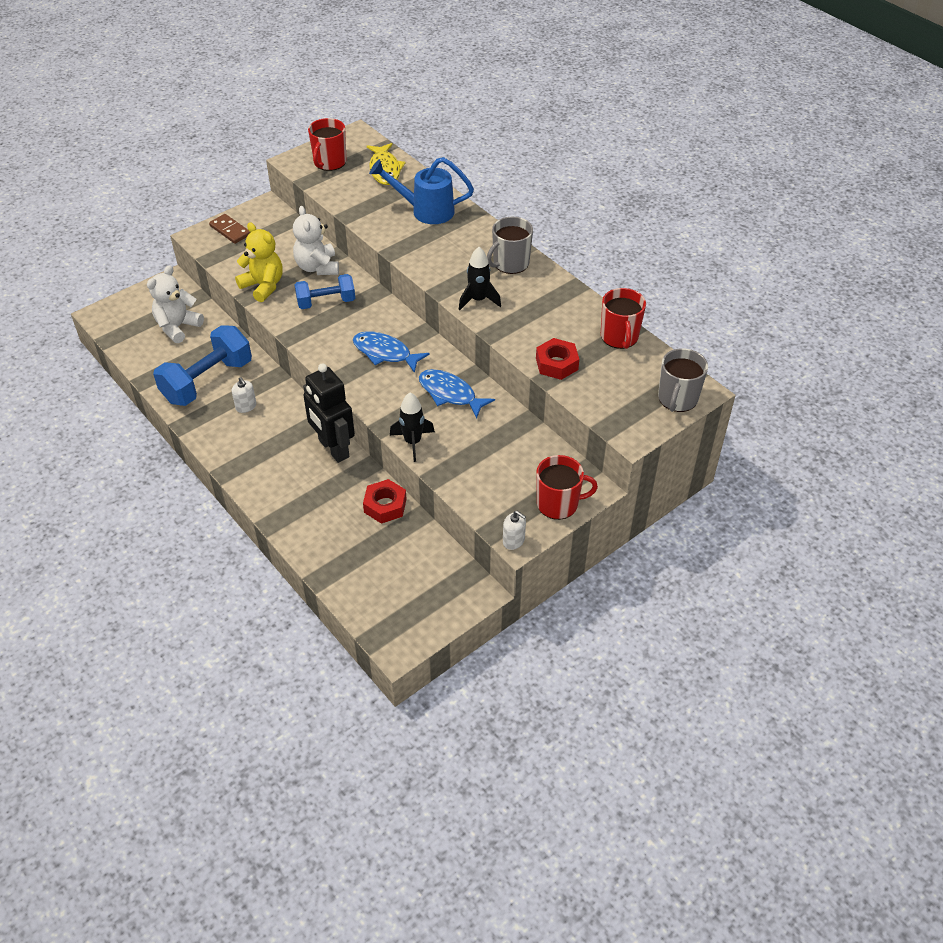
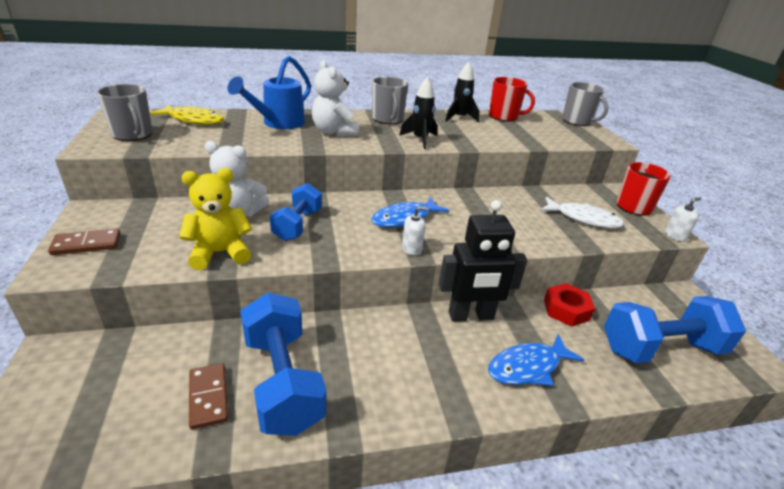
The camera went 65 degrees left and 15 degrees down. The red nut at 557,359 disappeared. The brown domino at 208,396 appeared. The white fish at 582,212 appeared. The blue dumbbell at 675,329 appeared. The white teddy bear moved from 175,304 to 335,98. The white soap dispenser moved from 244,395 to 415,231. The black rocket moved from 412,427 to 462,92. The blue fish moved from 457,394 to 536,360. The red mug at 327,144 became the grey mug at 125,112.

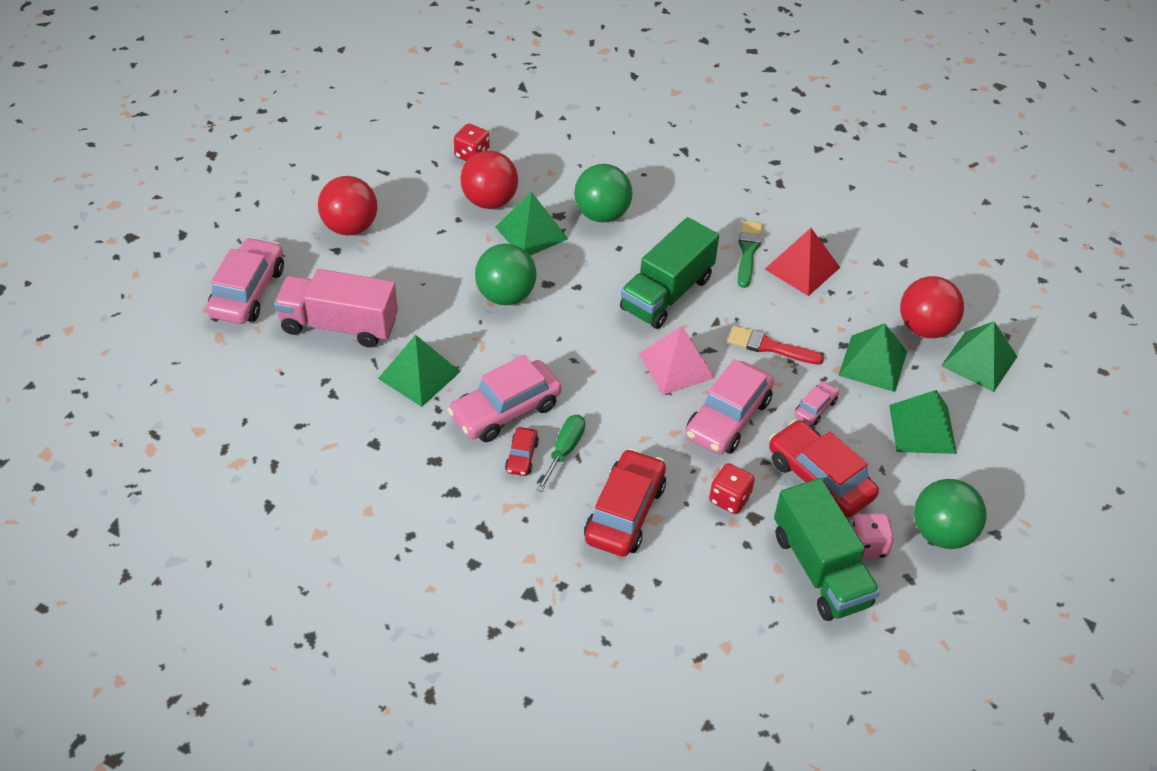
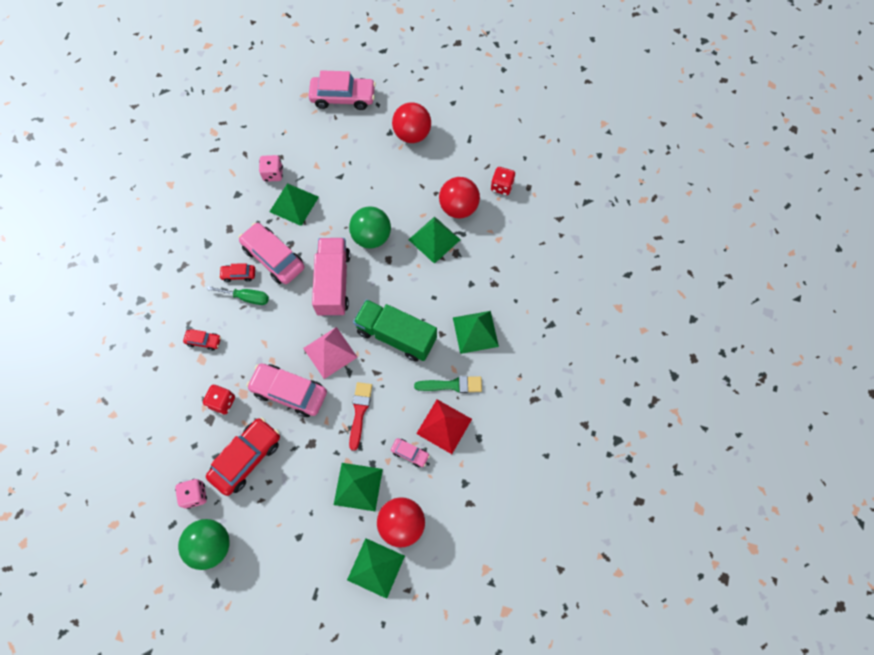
The camera went 80 degrees right and 20 degrees up. The green ball at 603,193 disappeared. The green truck at 827,549 disappeared. The pink dice at 271,168 appeared. The pink truck moved from 336,308 to 331,277. The pink car moved from 817,403 to 410,452. The green pyramid moved from 923,422 to 476,332. The red car at 625,502 changed to 0.49 times the size.

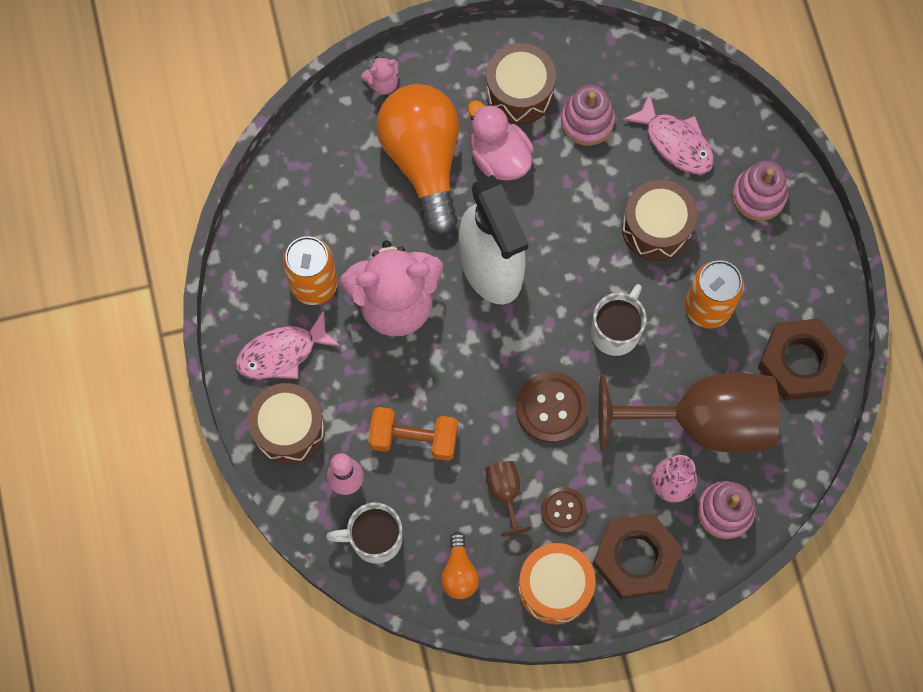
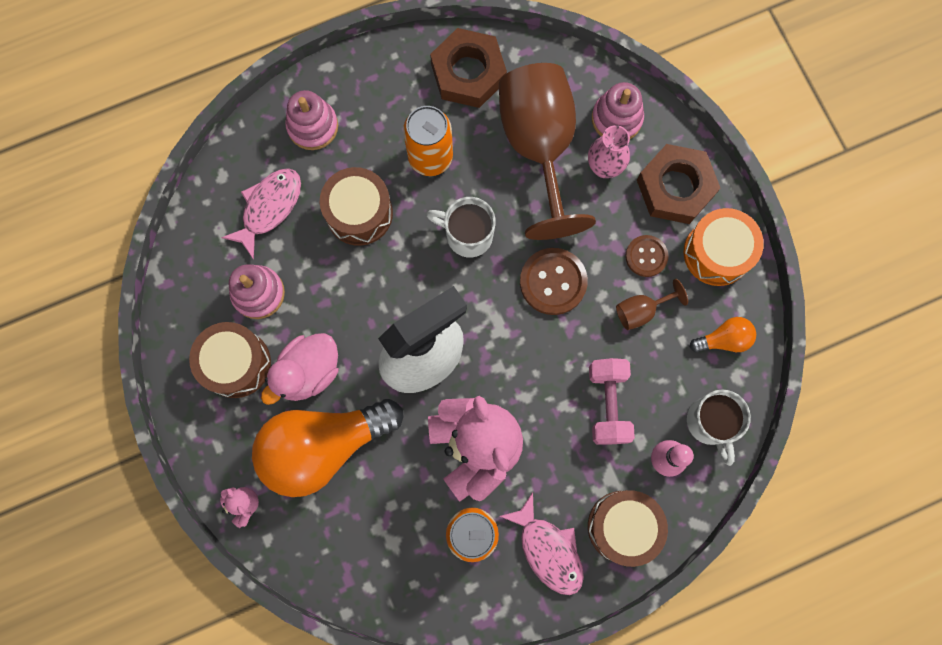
The camera went 100 degrees left and 5 degrees up. The orange dumbbell at 413,434 became the pink dumbbell at 612,401.

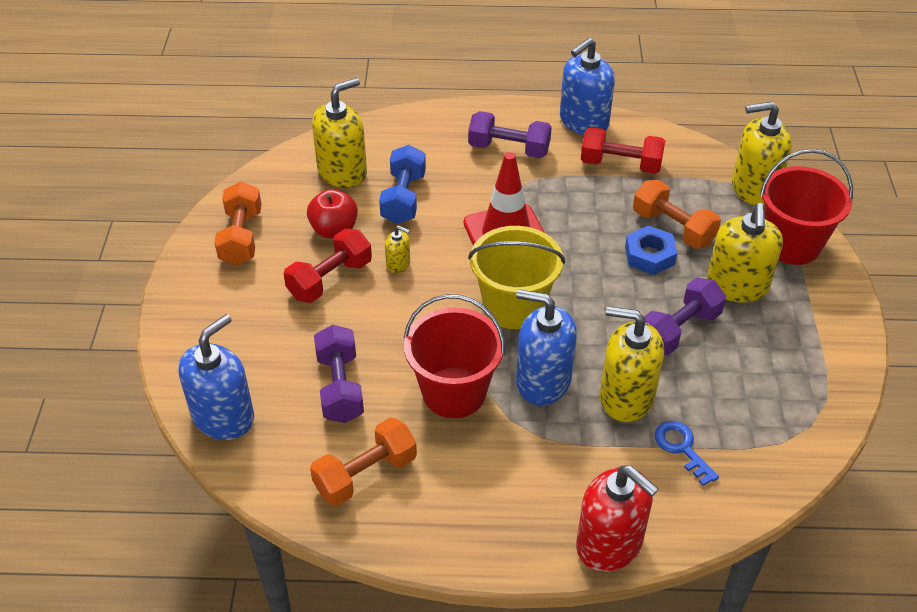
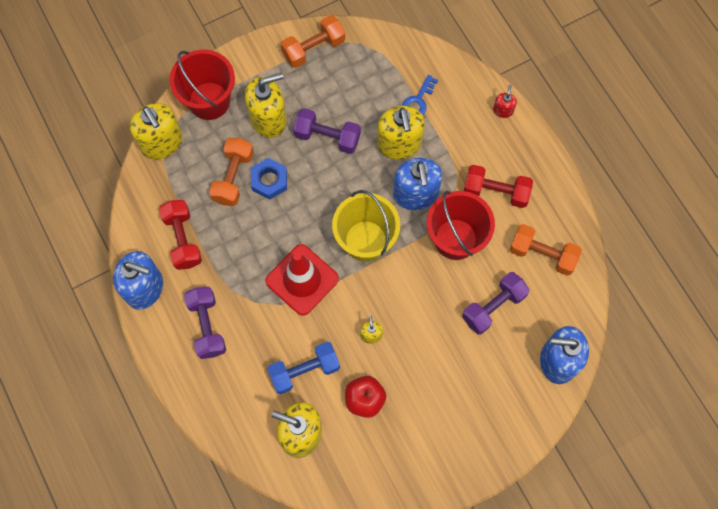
The camera went 120 degrees left and 25 degrees up. The orange dumbbell moved from 238,223 to 313,41. The red dumbbell moved from 327,266 to 498,186. The red soap dispenser at 617,518 changed to 0.47 times the size.

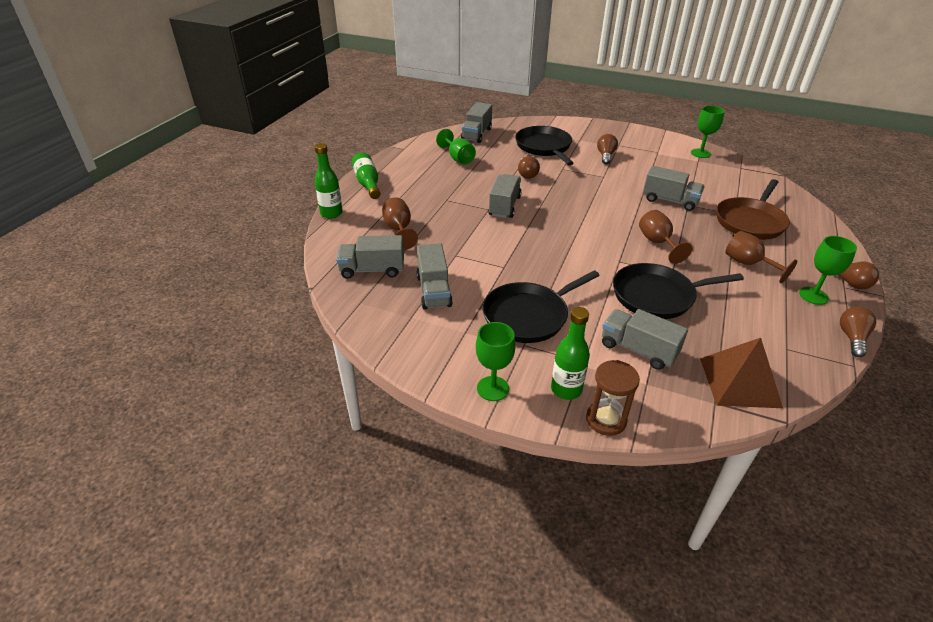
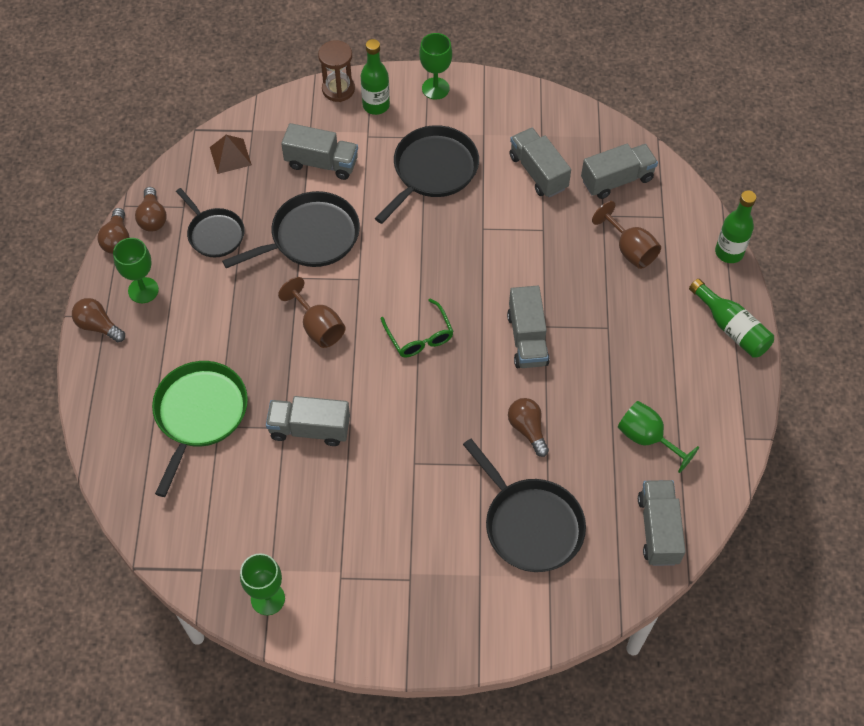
The camera went 160 degrees right and 20 degrees up. The brown goblet at 761,257 disappeared. The black pan at 210,222 appeared. The green glasses at 417,328 appeared. The brown light bulb moved from 607,149 to 151,209. The brown pan at 753,209 became the green pan at 200,429. The brown pyramid at 741,372 changed to 0.61 times the size.

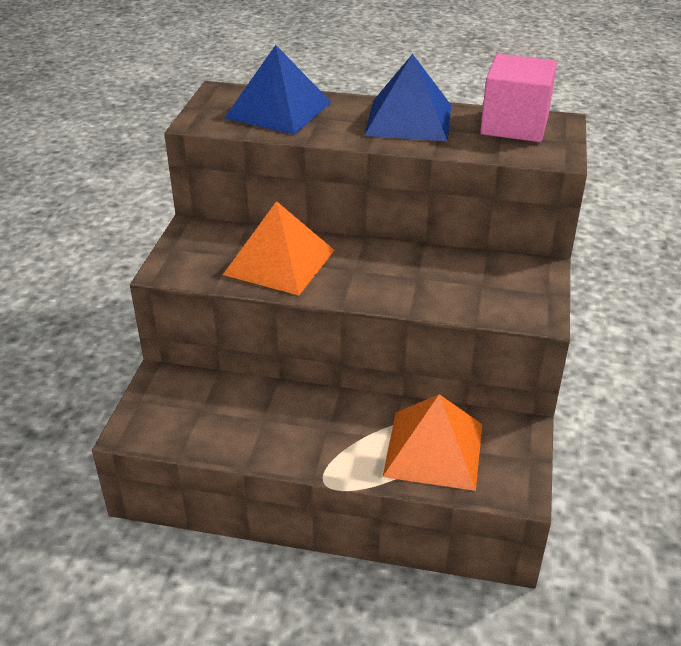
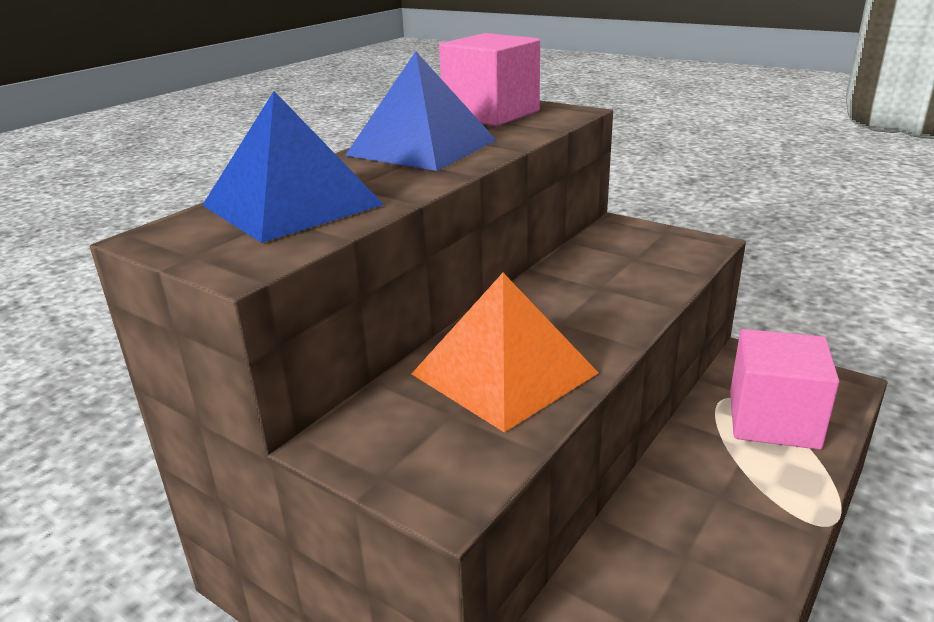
The camera went 65 degrees left and 10 degrees down. The orange pyramid at 432,442 was replaced by the pink cube at 784,389.

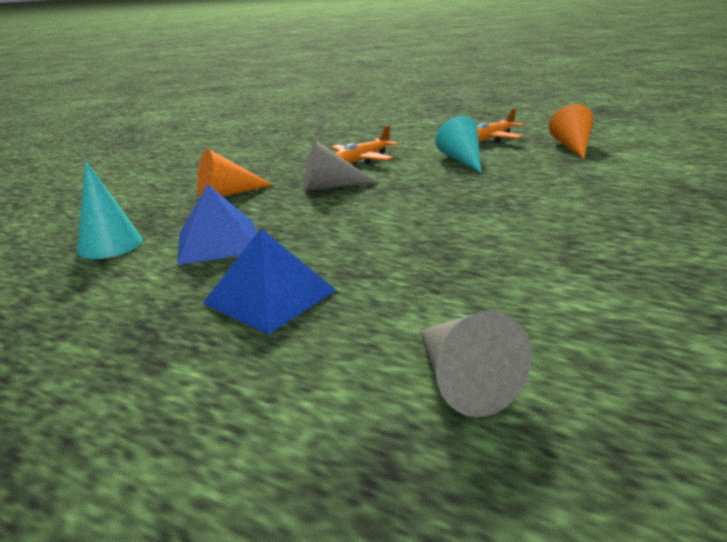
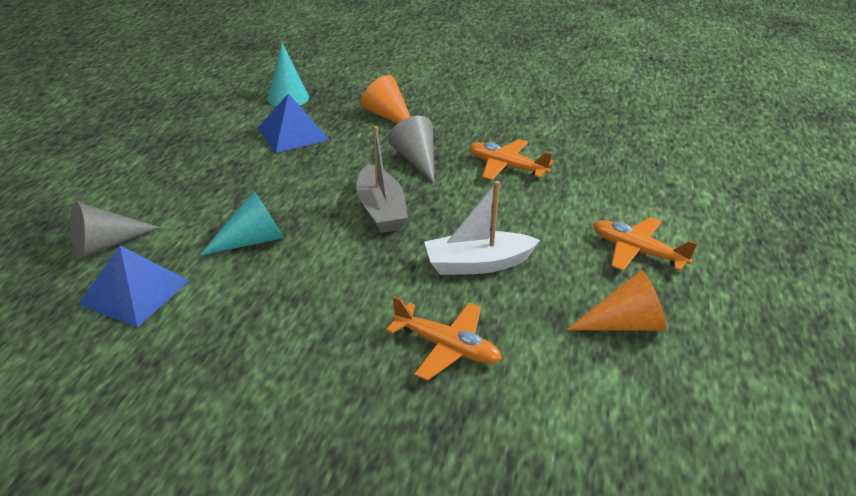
The camera went 75 degrees right and 10 degrees up. The grey boat at 382,179 appeared. The orange plane at 444,338 appeared. The white boat at 482,228 appeared. The blue pyramid moved from 269,281 to 133,287. The turquoise cone moved from 458,144 to 241,223.

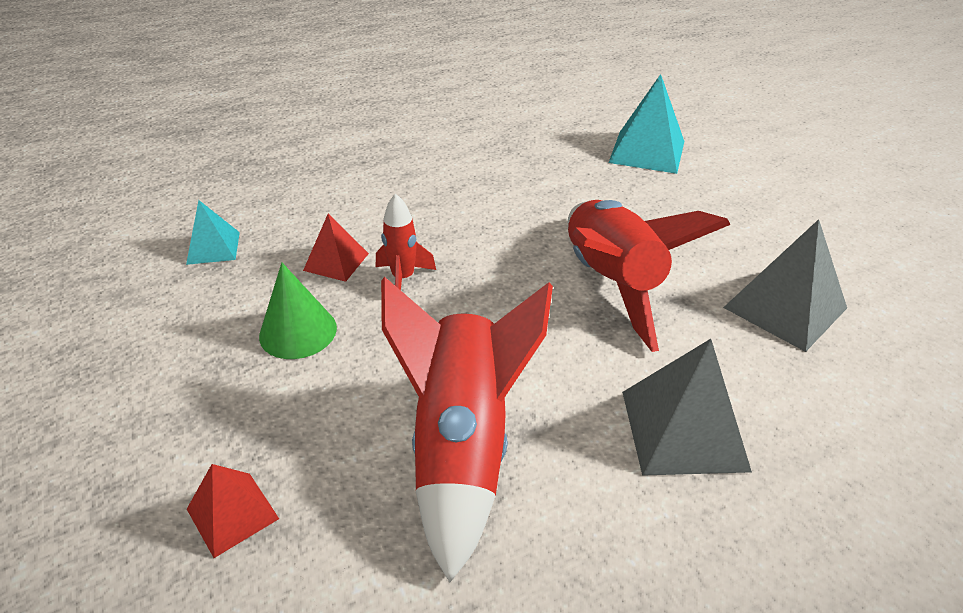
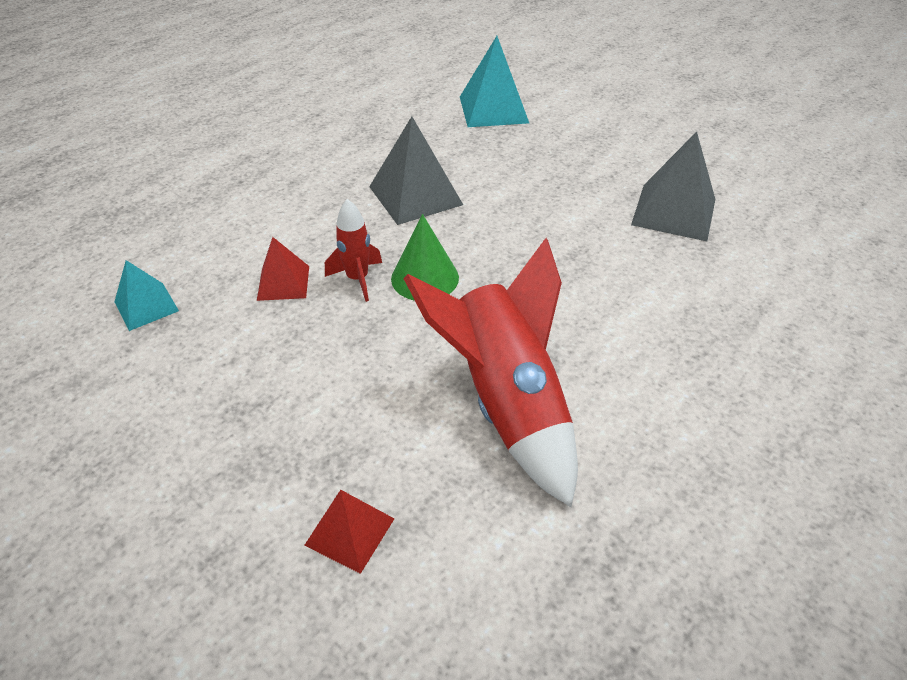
The camera went 25 degrees left and 5 degrees up. The red rocket at 649,276 disappeared. The green cone moved from 298,311 to 425,257. The grey pyramid moved from 687,407 to 416,170.

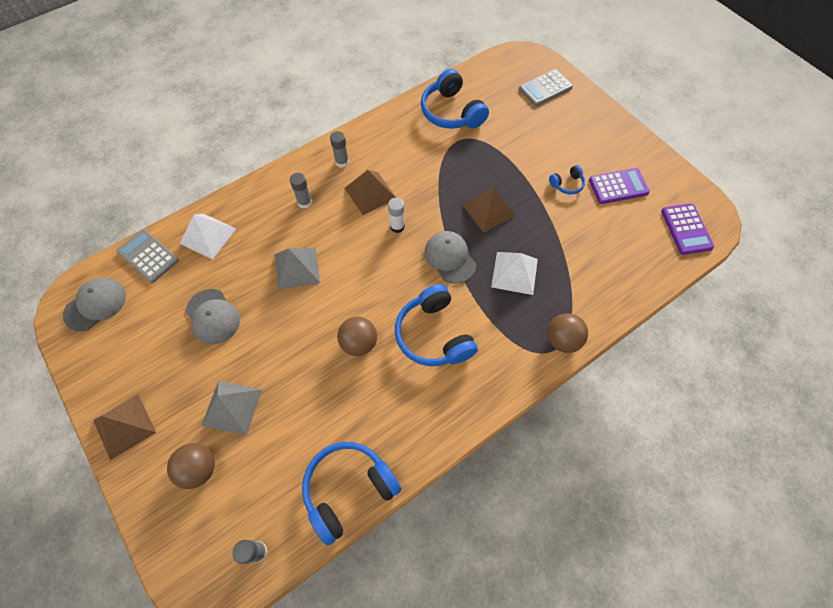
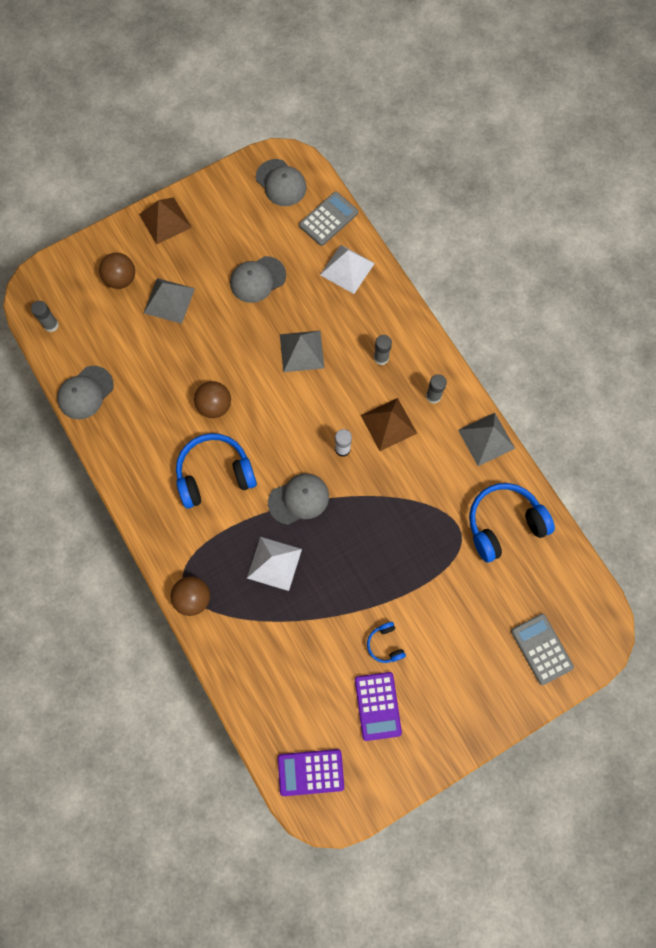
The camera went 95 degrees right and 10 degrees up. The brown pyramid at 489,210 disappeared. The grey pyramid at 486,439 appeared. The blue headphones at 352,494 was replaced by the grey cap at 85,392.

